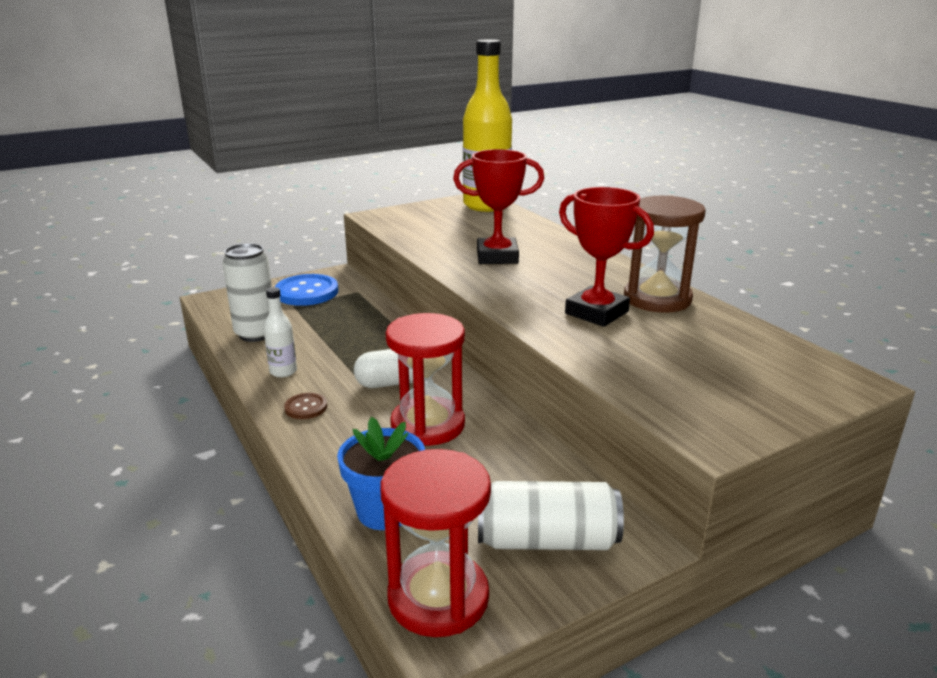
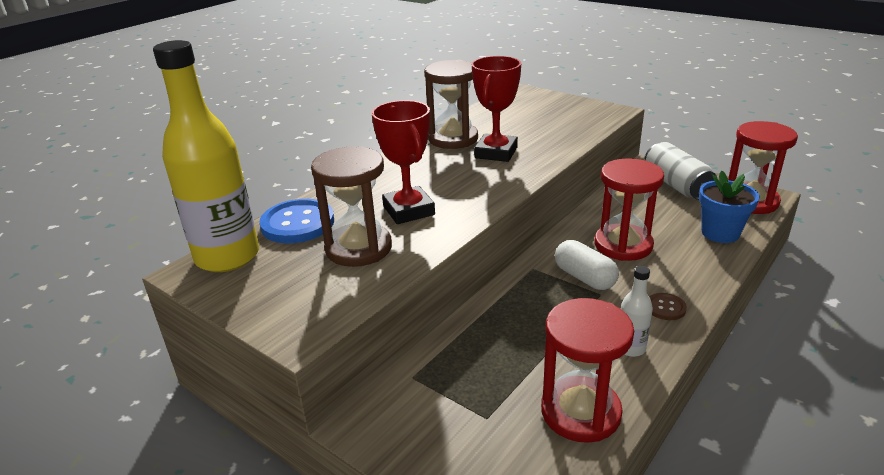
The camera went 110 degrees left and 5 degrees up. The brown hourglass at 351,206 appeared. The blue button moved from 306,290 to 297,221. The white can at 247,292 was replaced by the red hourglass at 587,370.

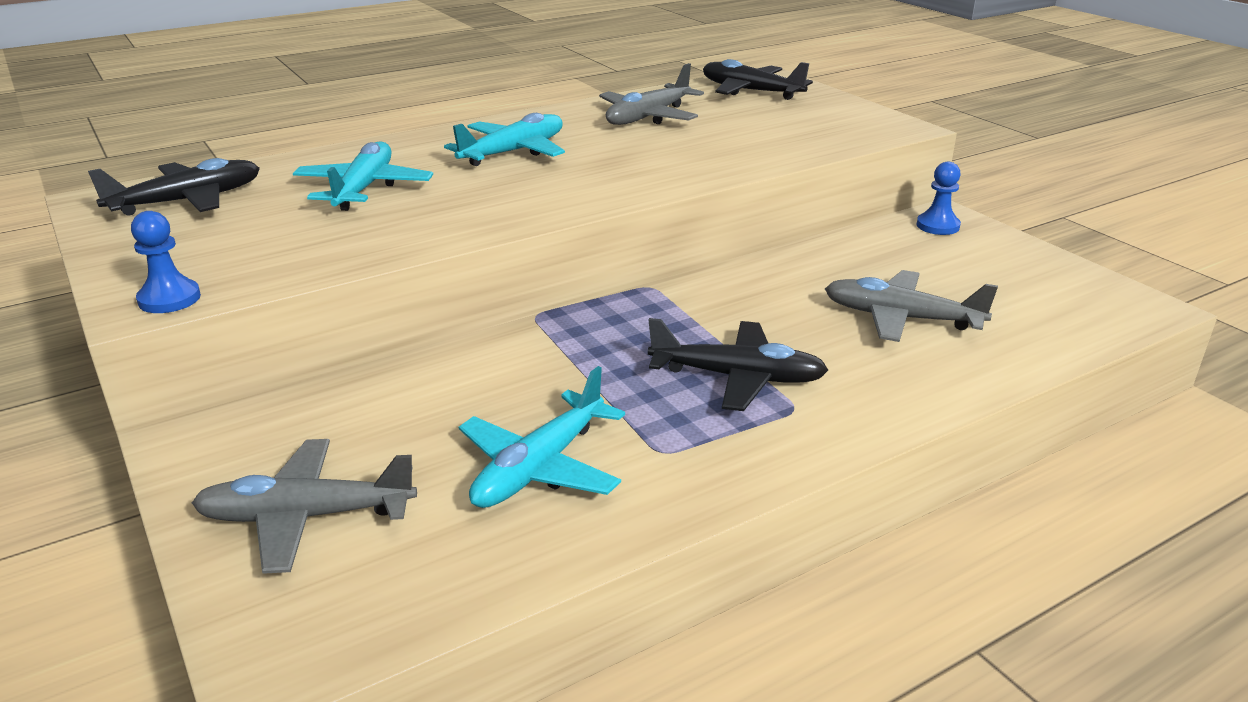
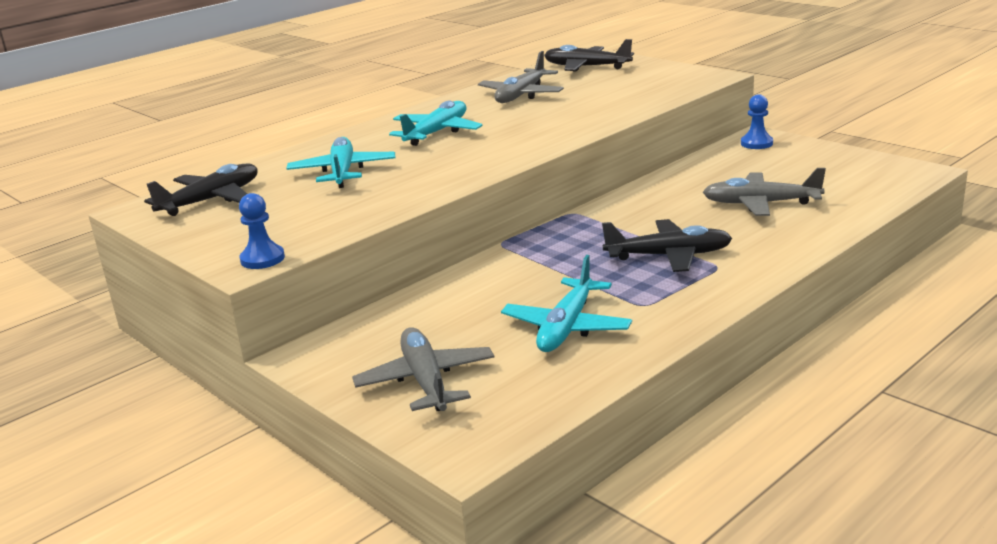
The camera went 10 degrees left and 5 degrees down. The grey plane at 304,506 turned 90 degrees clockwise.

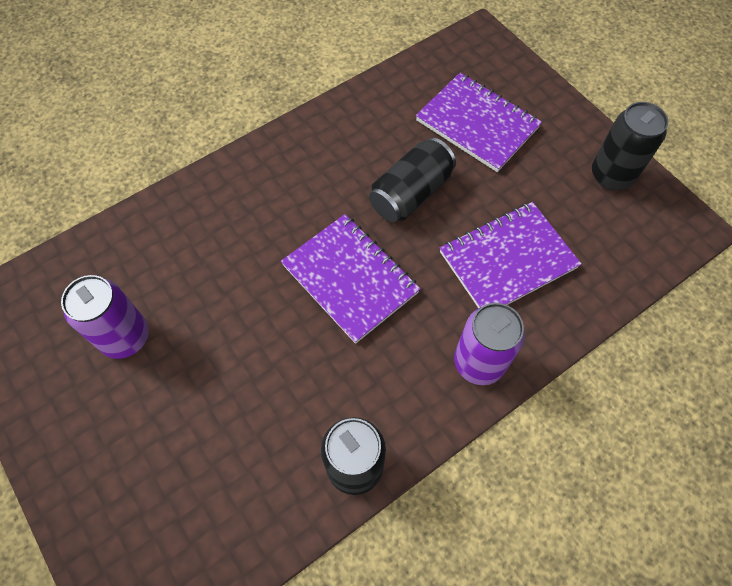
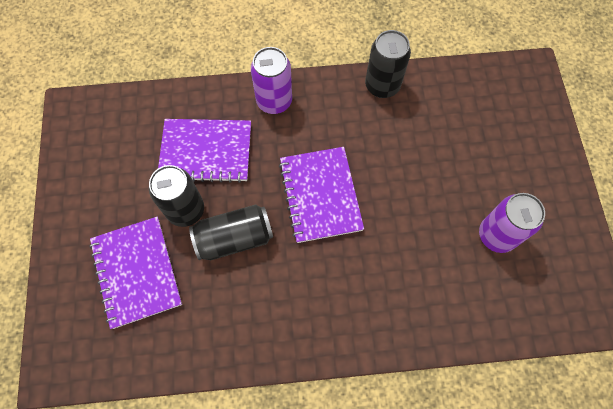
The camera went 150 degrees left and 5 degrees up. The black can moved from 630,146 to 176,196.

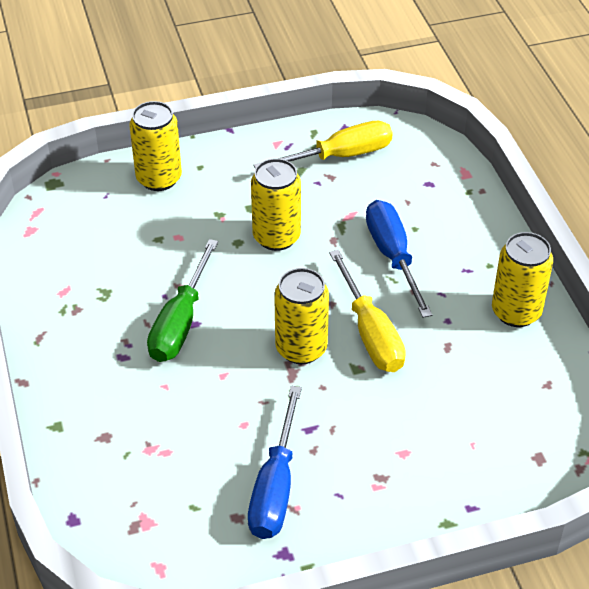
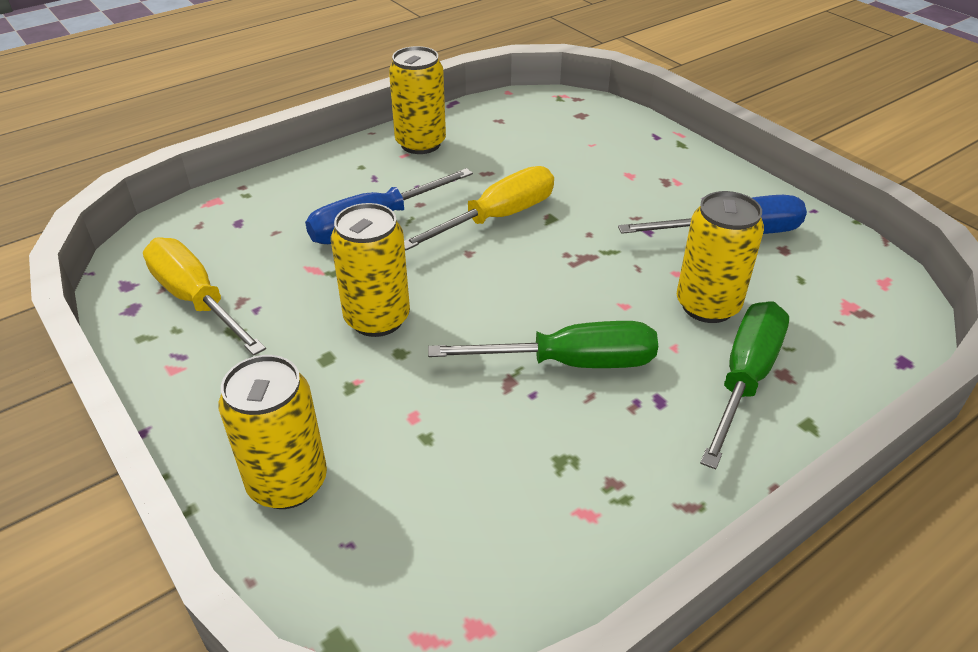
The camera went 110 degrees left and 5 degrees down. The green screwdriver at 744,385 appeared. The yellow can moved from 301,316 to 720,257.

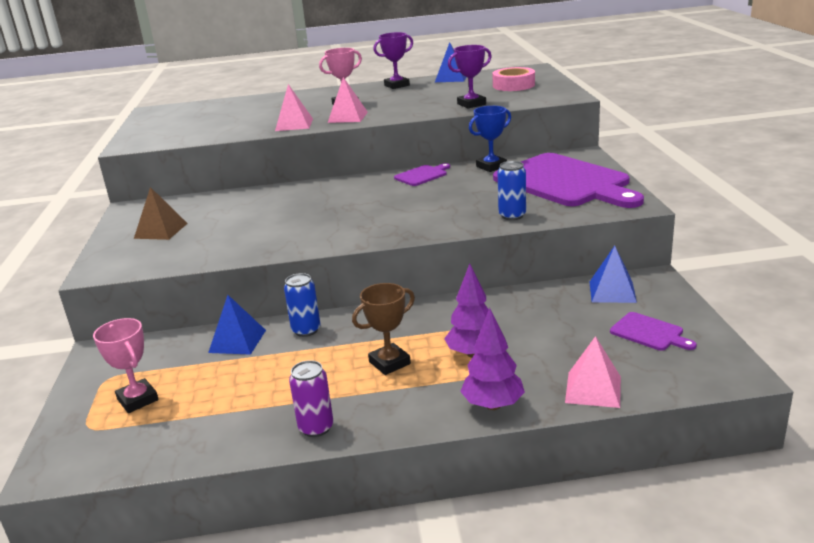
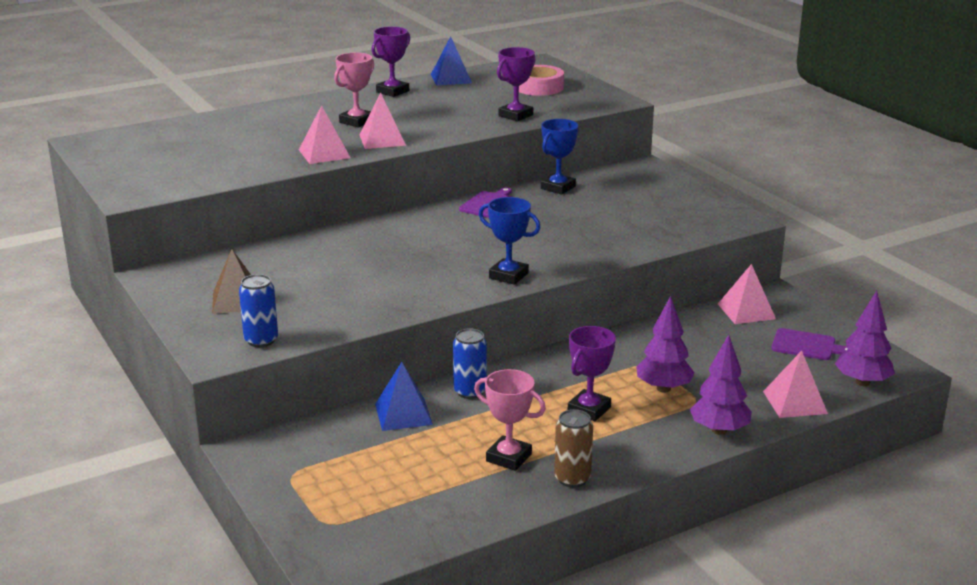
The camera went 25 degrees left and 0 degrees up. The purple cutting board at 568,180 disappeared. The blue trophy at 510,241 appeared. The purple tree at 865,338 appeared. The pink trophy moved from 126,365 to 510,420. The blue can moved from 512,190 to 258,310. The purple can at 311,398 became the brown can at 573,448. The brown trophy at 383,329 became the purple trophy at 592,373. The blue pyramid at 613,274 became the pink pyramid at 747,294.

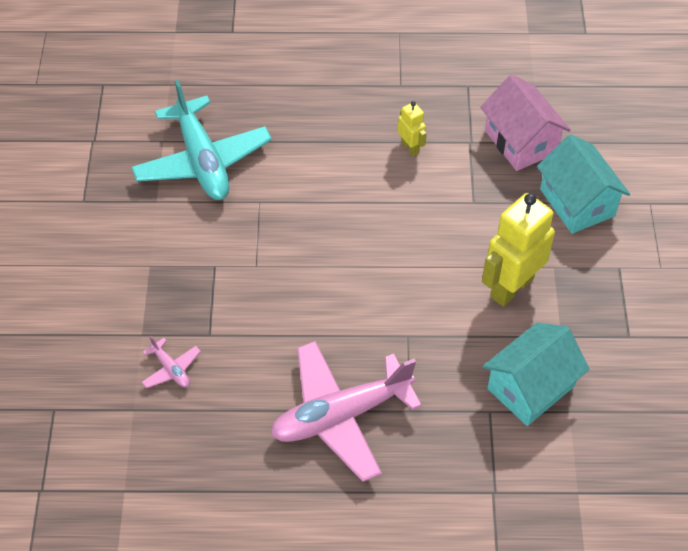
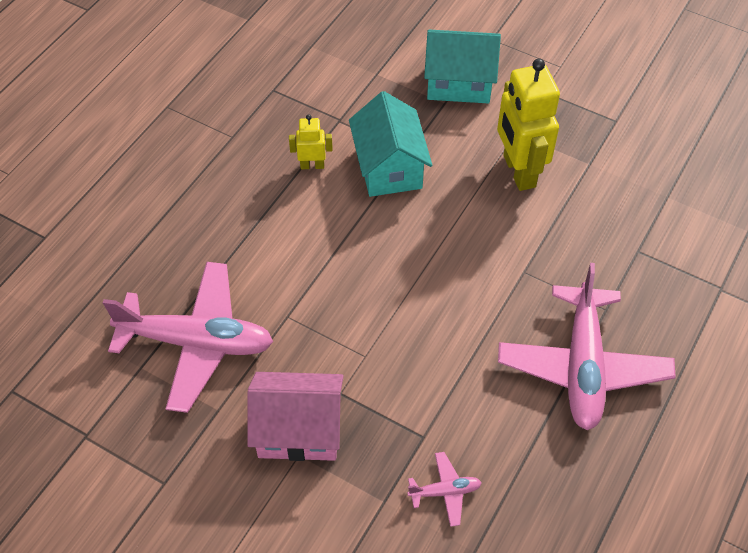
The camera went 60 degrees left and 0 degrees up. The pink house moved from 525,123 to 295,416. The turquoise house moved from 536,374 to 390,144. The turquoise plane at 201,139 became the pink plane at 188,337.

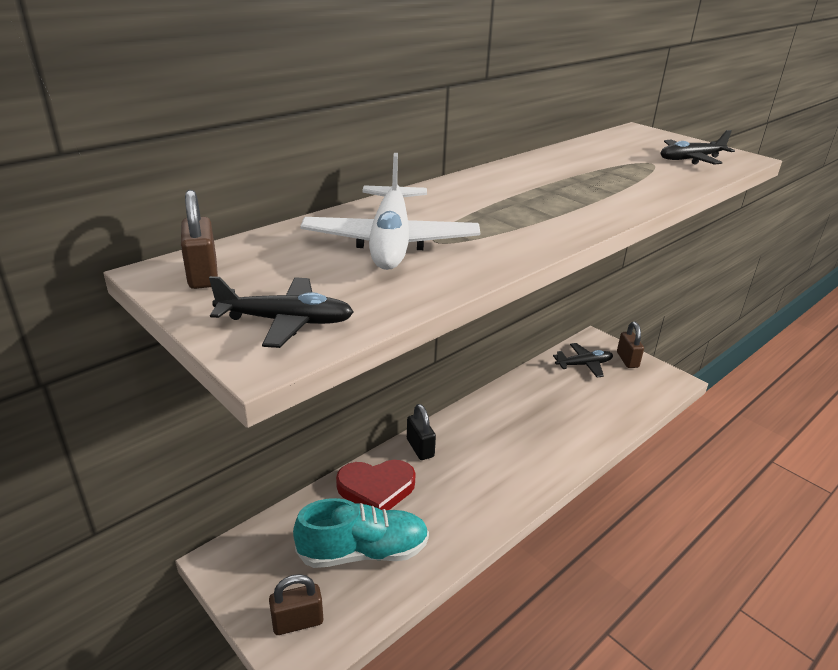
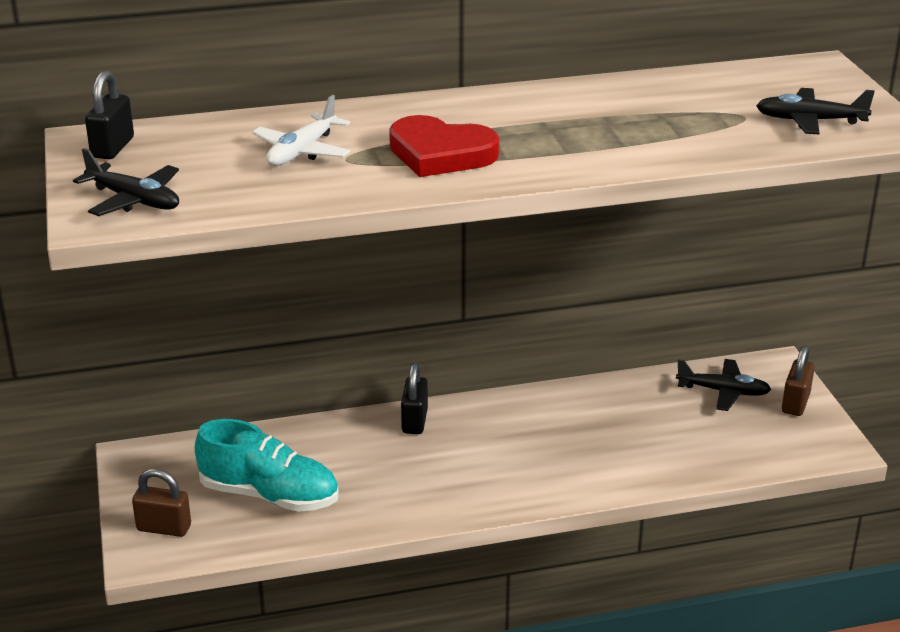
The camera went 30 degrees right and 0 degrees up. The red heart moved from 376,485 to 444,146. The brown padlock at 199,239 became the black padlock at 109,114. The white plane at 390,211 changed to 0.60 times the size.

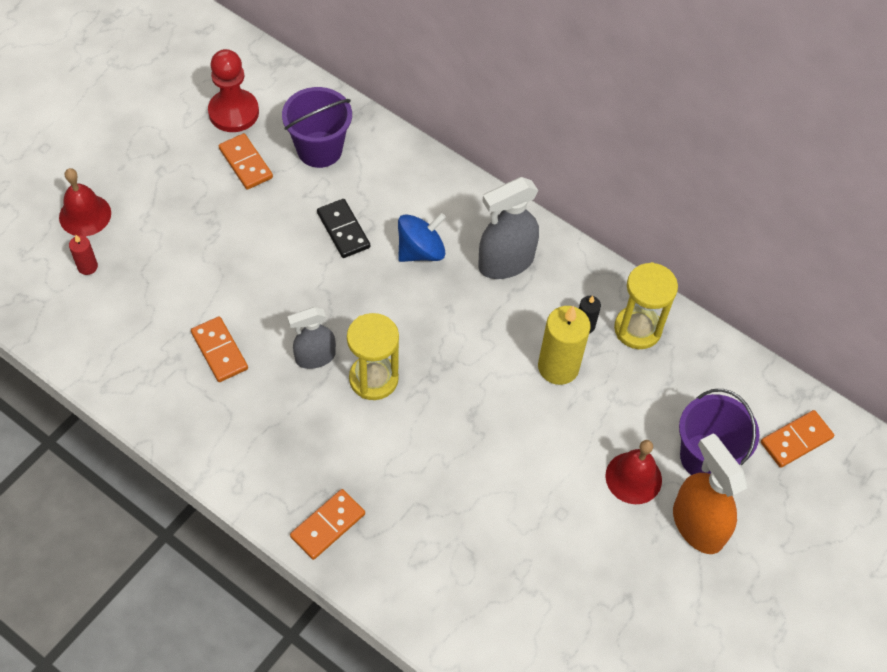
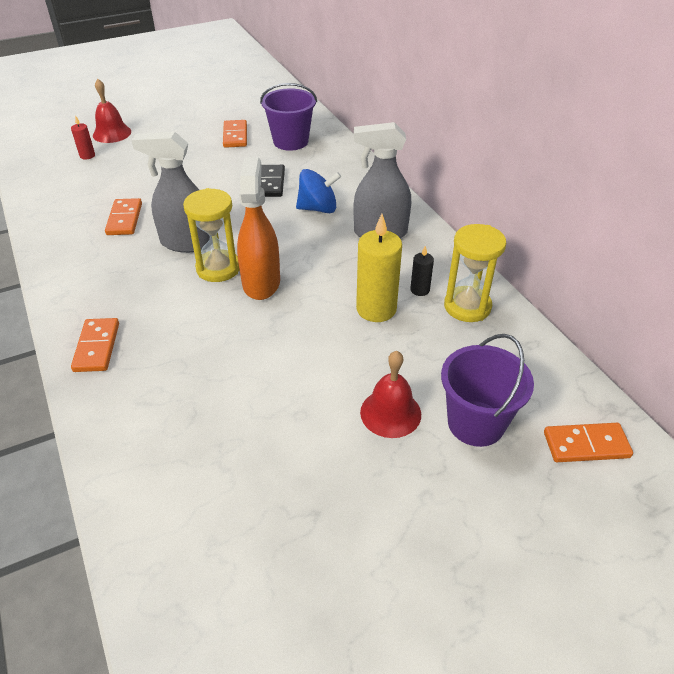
The camera went 30 degrees right and 15 degrees down. The red pawn at 233,90 disappeared. The orange spray bottle moved from 710,493 to 258,228. The orange domino at 327,524 turned 75 degrees counterclockwise. The grey spray bottle at 311,338 changed to 1.54 times the size.

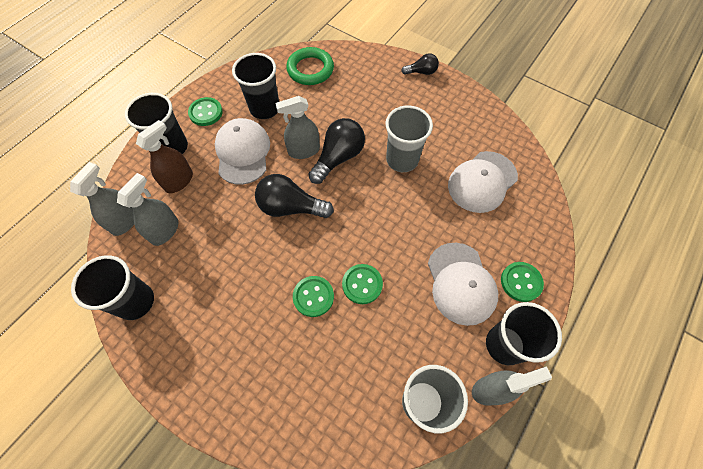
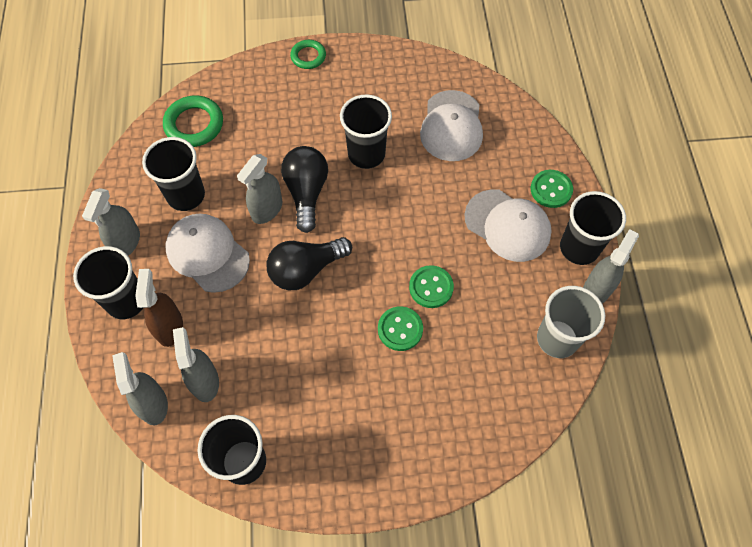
The camera went 40 degrees left and 0 degrees up. The green button at 205,111 was replaced by the grey spray bottle at 111,222. The black light bulb at 420,64 was replaced by the green ring at 308,54. The grey cup at 409,138 became the black cup at 366,132.

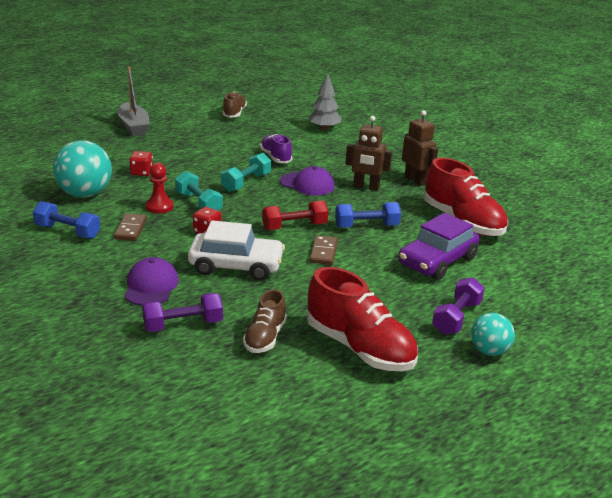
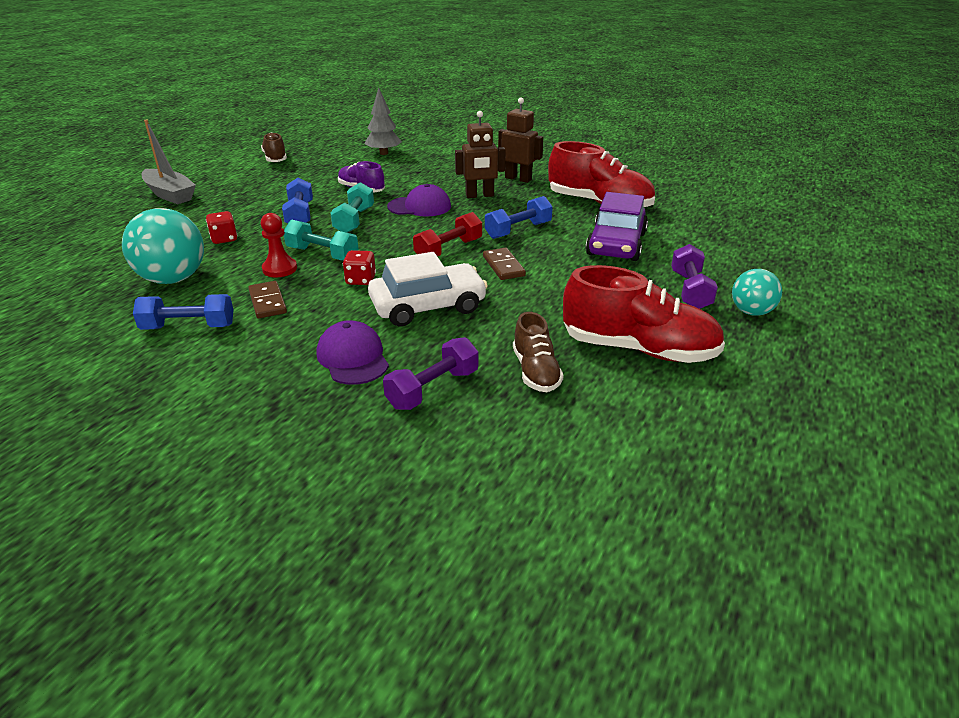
The camera went 25 degrees left and 5 degrees up. The blue dumbbell at 297,200 appeared.

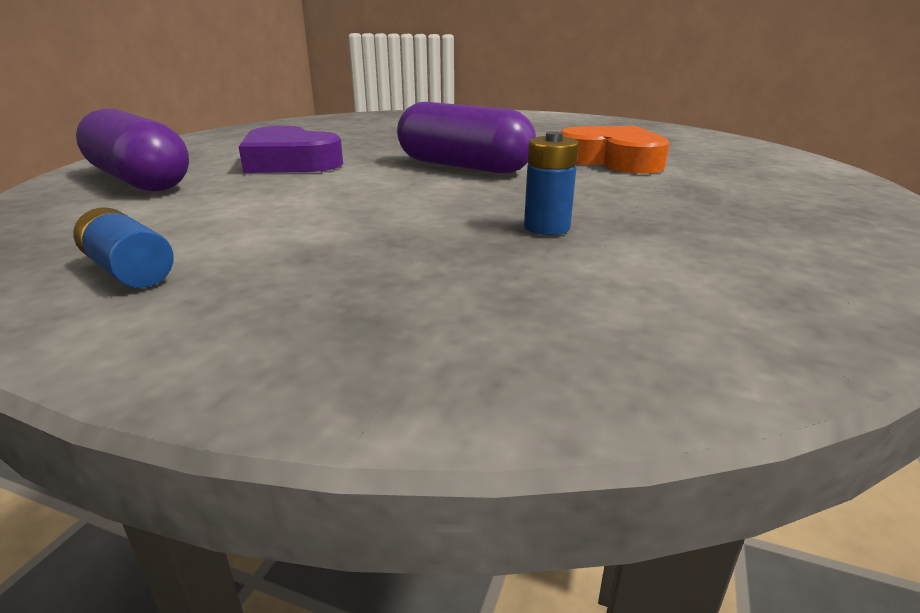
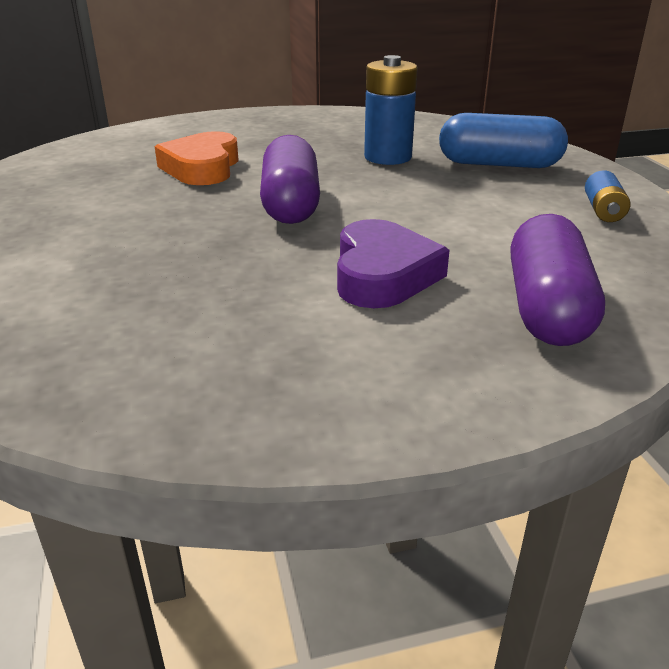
The camera went 125 degrees left and 5 degrees up. The blue capsule at 503,140 appeared. The blue battery at 551,183 changed to 1.78 times the size.

